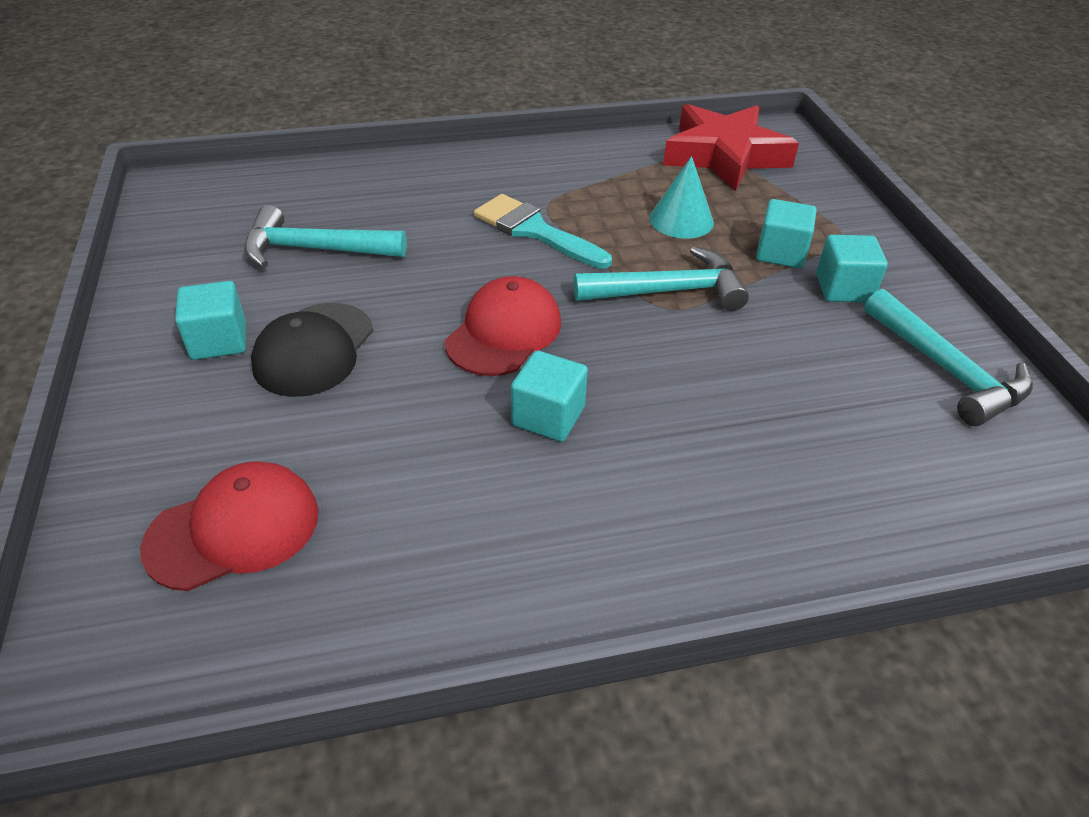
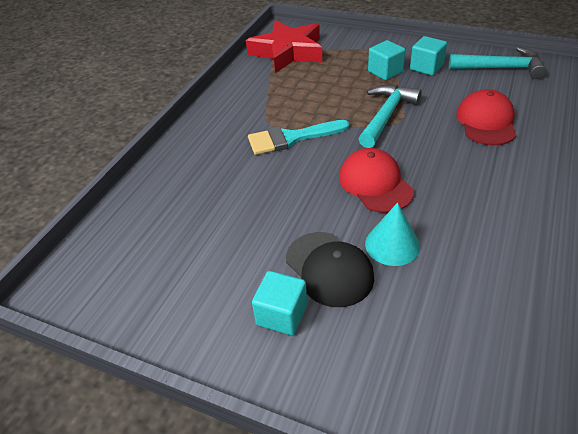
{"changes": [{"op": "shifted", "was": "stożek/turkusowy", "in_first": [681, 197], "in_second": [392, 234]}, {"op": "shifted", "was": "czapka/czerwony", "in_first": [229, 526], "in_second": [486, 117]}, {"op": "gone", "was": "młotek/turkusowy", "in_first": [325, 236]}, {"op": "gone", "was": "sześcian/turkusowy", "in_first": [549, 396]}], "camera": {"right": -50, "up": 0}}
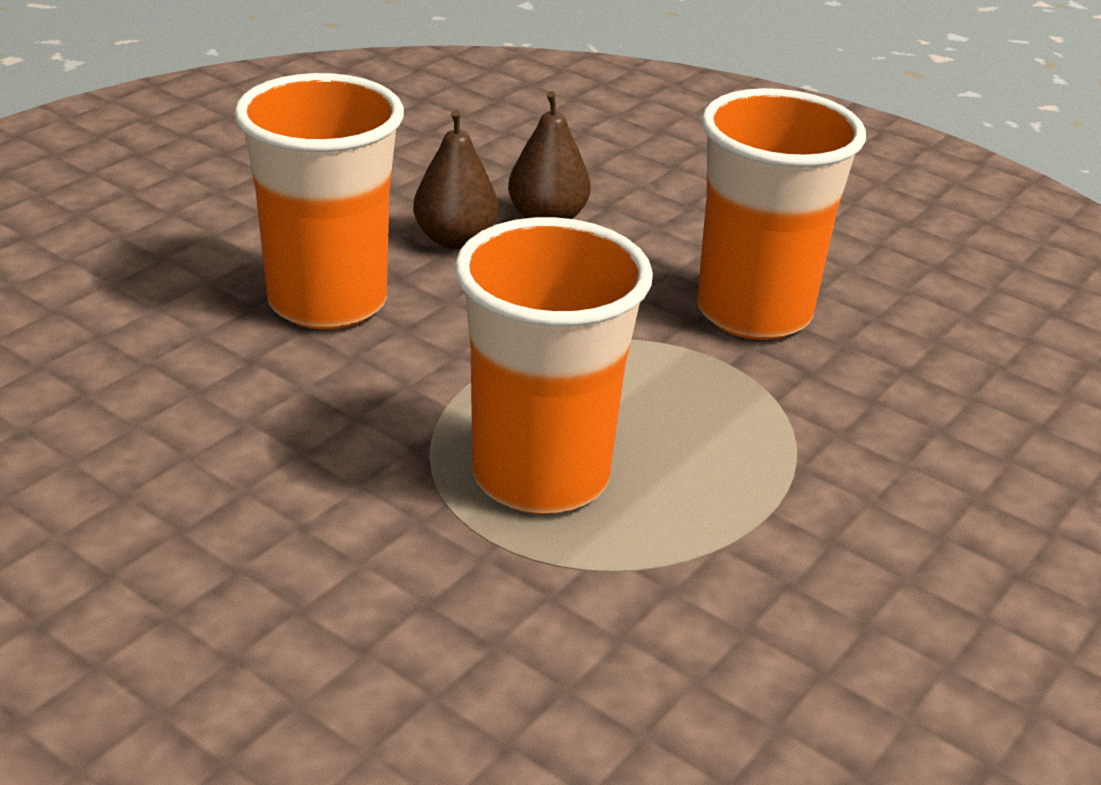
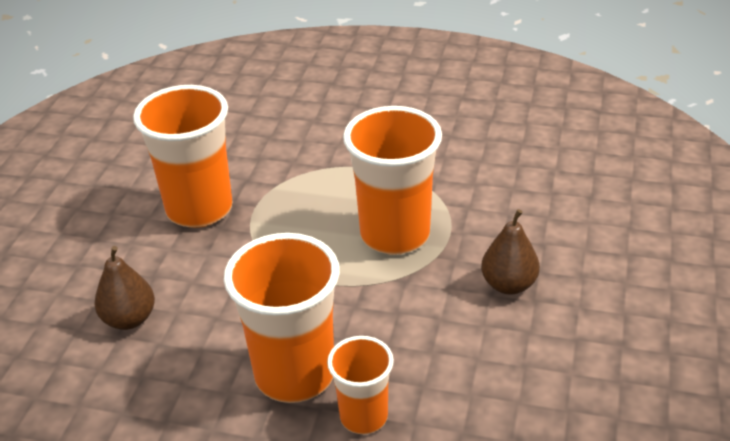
{"changes": [{"op": "new", "now": "szklanka/pomarańczowy", "in_second": [360, 385]}, {"op": "shifted", "was": "gruszka/brązowy", "in_first": [455, 179], "in_second": [510, 252]}], "camera": {"right": -110, "up": 5}}
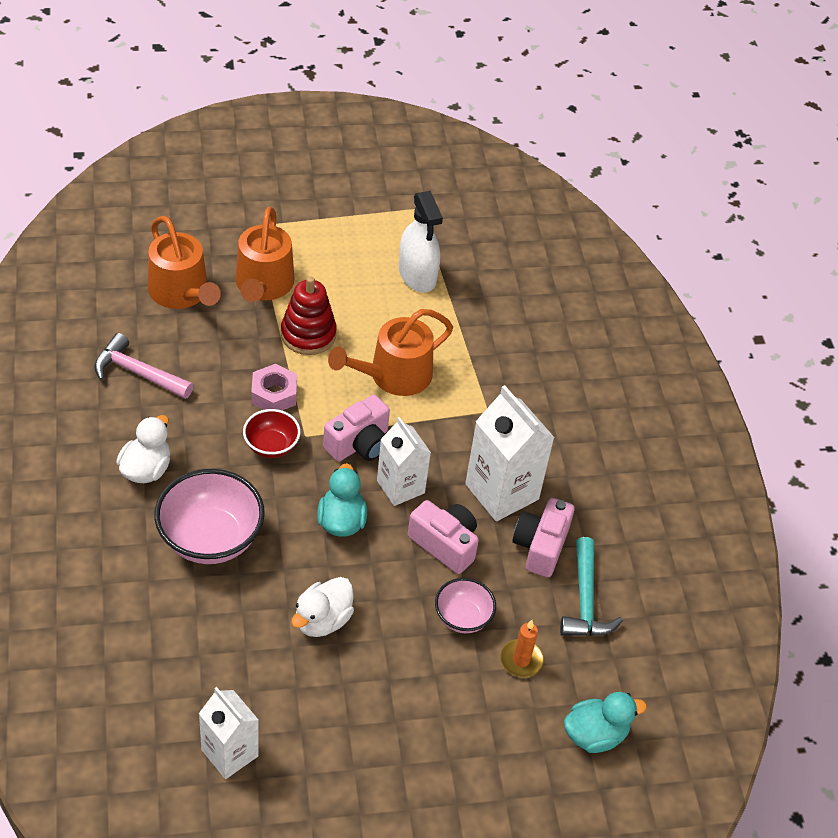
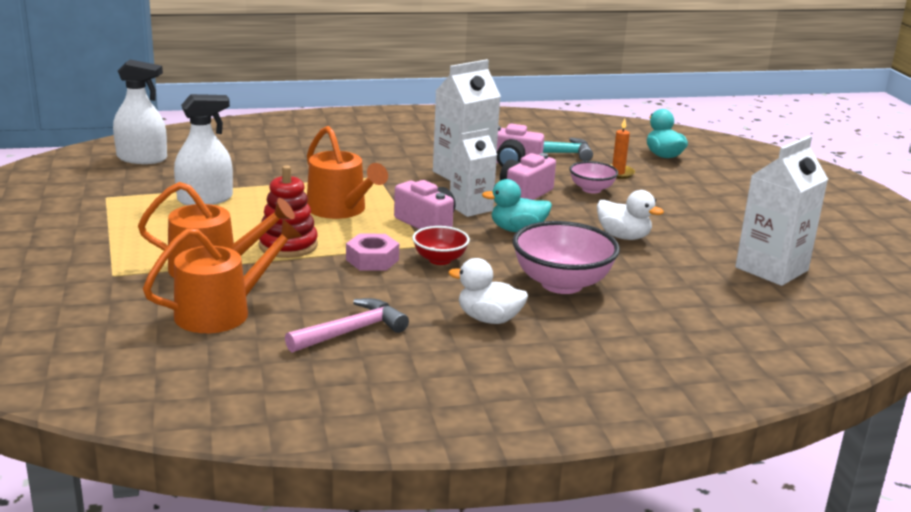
{"changes": [{"op": "new", "now": "spryskiwacz/biały", "in_second": [140, 111]}, {"op": "rotated", "was": "młotek/różowy", "in_first": [144, 366], "in_second": [347, 325], "clockwise": -150}, {"op": "scaled", "was": "karton mleka/biały", "in_first": [229, 733], "in_second": [781, 211], "ratio": 1.51}], "camera": {"right": -90, "up": -25}}
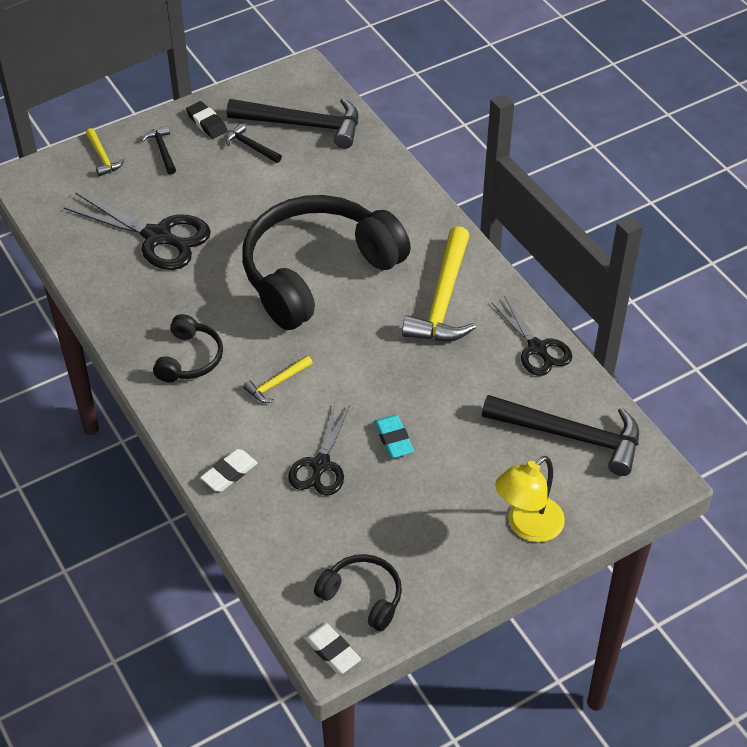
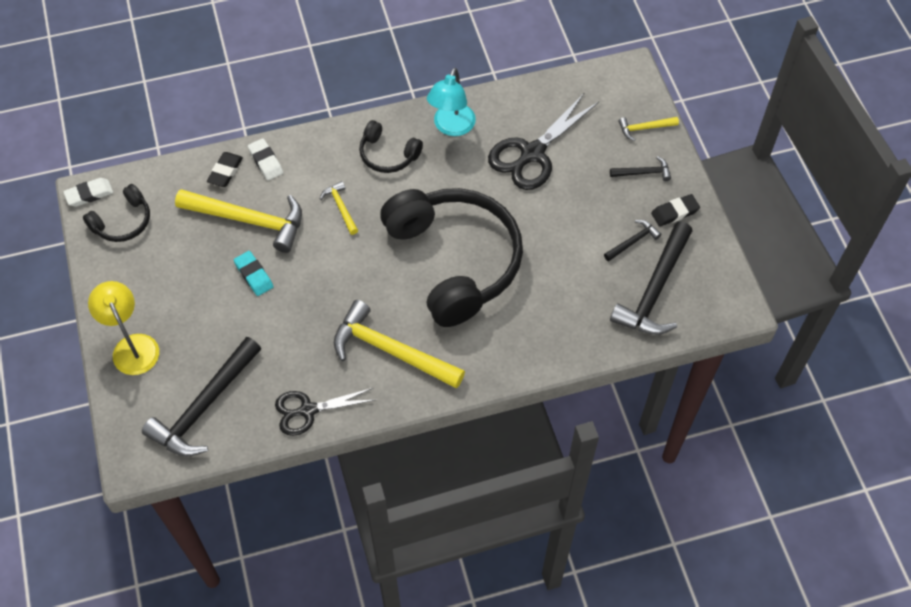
{"changes": [{"op": "swapped", "was": "nożyczki/czarny", "now": "młotek/żółty", "in_first": [319, 449], "in_second": [238, 221]}, {"op": "new", "now": "gumka do mazania/czarny", "in_second": [225, 169]}, {"op": "rotated", "was": "gumka do mazania/turkusowy", "in_first": [394, 436], "in_second": [254, 273], "clockwise": 60}, {"op": "new", "now": "lampka/turkusowy", "in_second": [451, 102]}], "camera": {"right": 105, "up": 10}}
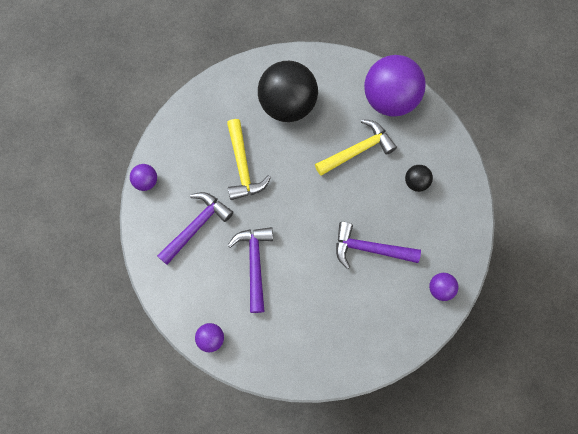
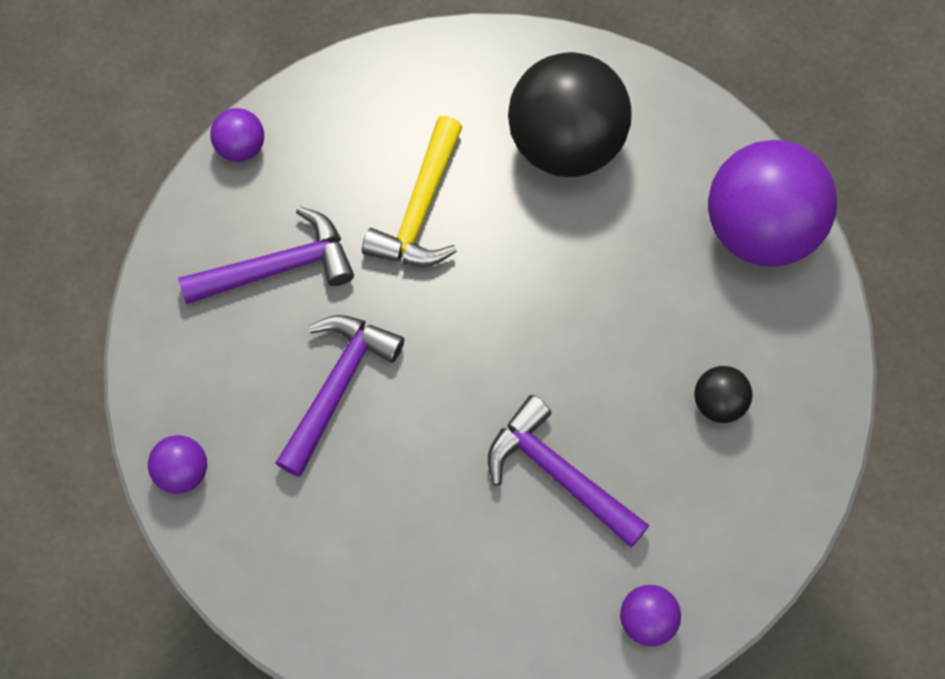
{"changes": [{"op": "gone", "was": "młotek/żółty", "in_first": [356, 147]}], "camera": {"right": 30, "up": -5}}
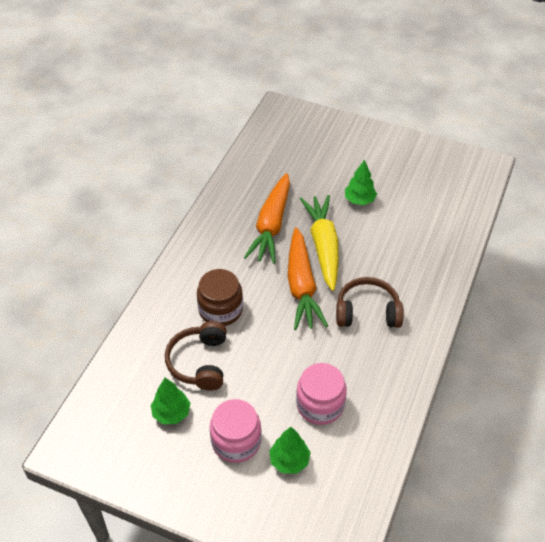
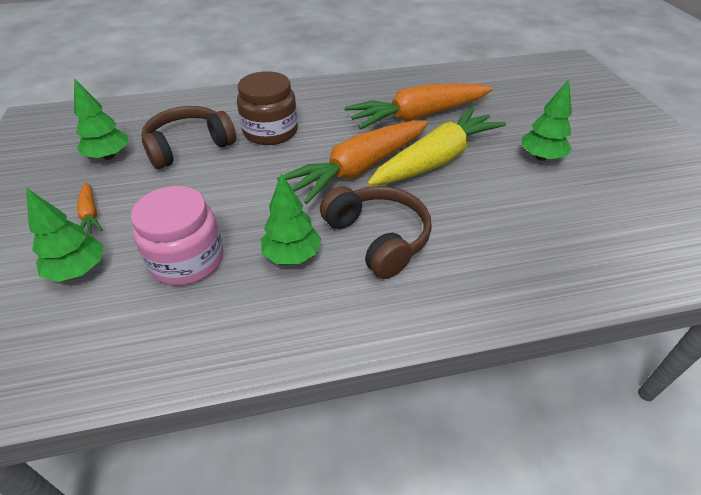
{"changes": [{"op": "swapped", "was": "słoik/różowy", "now": "marchewka/pomarańczowy", "in_first": [236, 431], "in_second": [90, 208]}, {"op": "new", "now": "drzewko/zielony", "in_second": [291, 218]}], "camera": {"right": 55, "up": -5}}
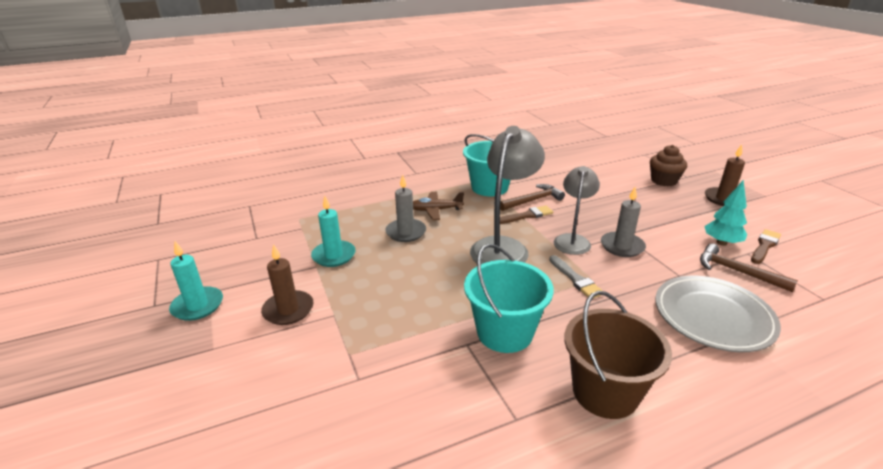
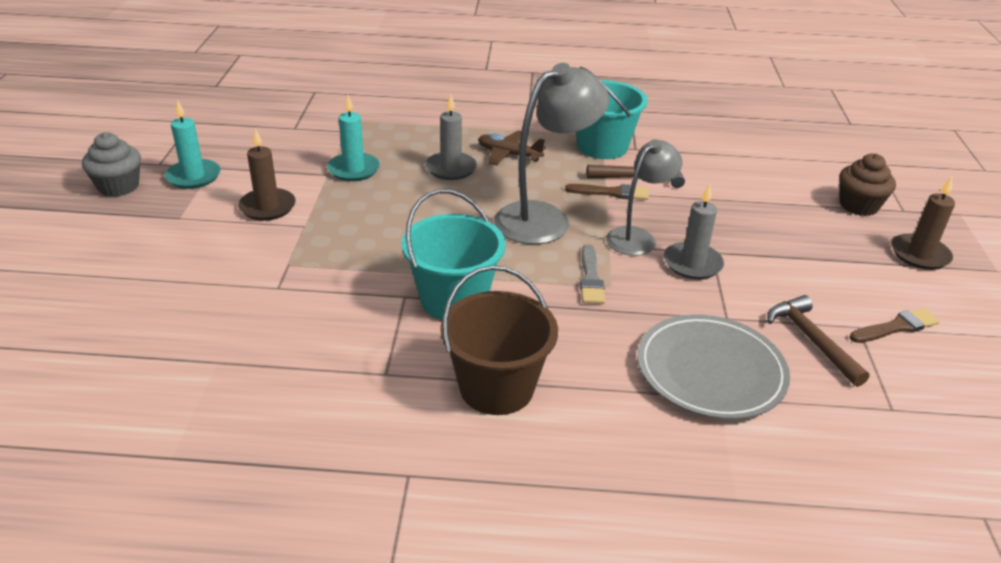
{"changes": [{"op": "new", "now": "muffinka/szary", "in_second": [111, 164]}, {"op": "gone", "was": "drzewko/turkusowy", "in_first": [725, 212]}], "camera": {"right": 25, "up": 5}}
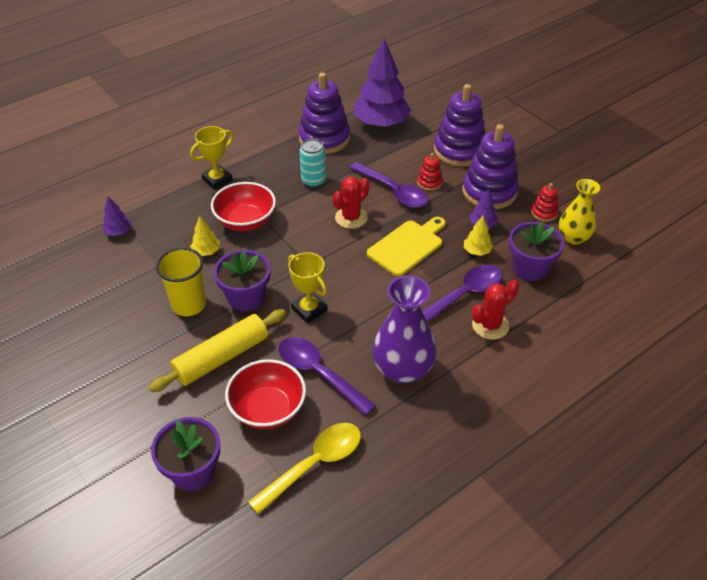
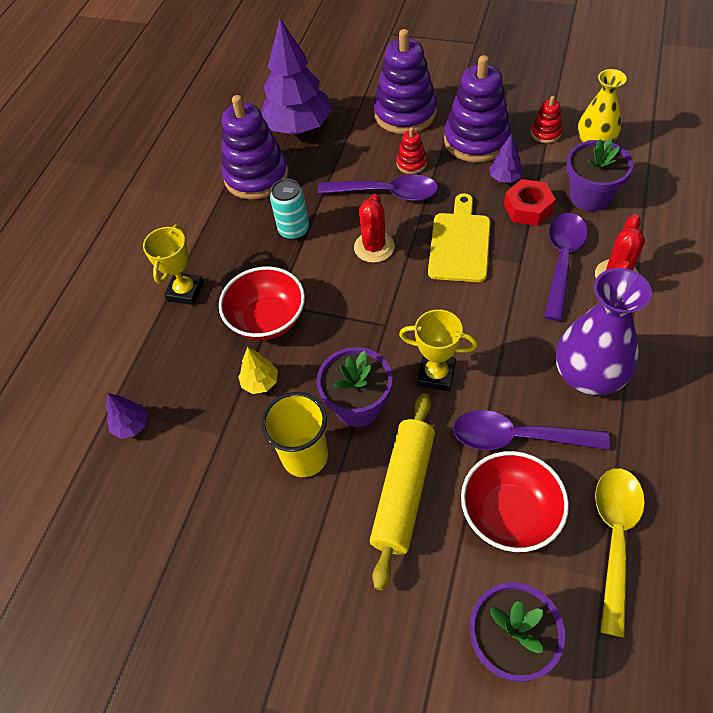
{"changes": [{"op": "swapped", "was": "drzewko/żółty", "now": "nakrętka/czerwony", "in_first": [478, 236], "in_second": [530, 202]}], "camera": {"right": -30, "up": 10}}
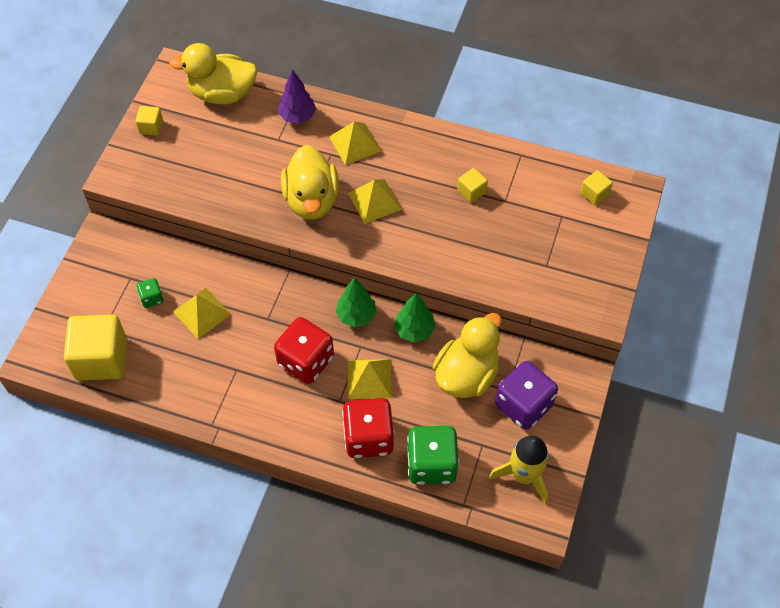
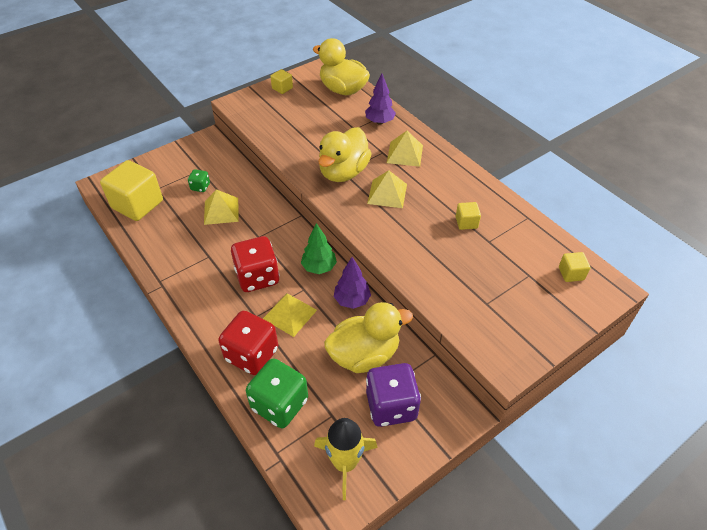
{"changes": [{"op": "repainted", "was": "drzewko/zielony", "now": "drzewko/fioletowy", "in_first": [414, 318], "in_second": [352, 283]}], "camera": {"right": 35, "up": -10}}
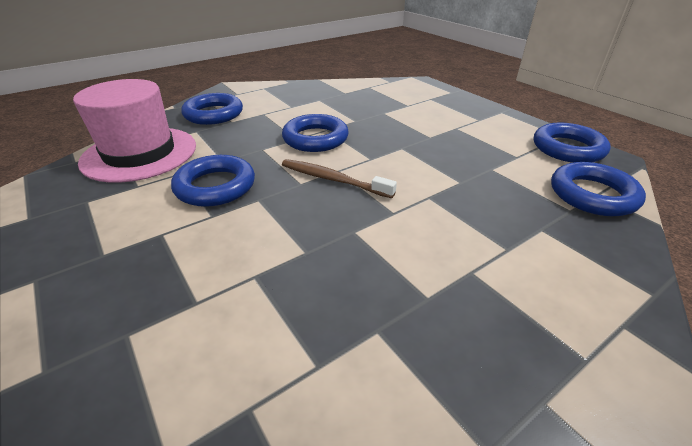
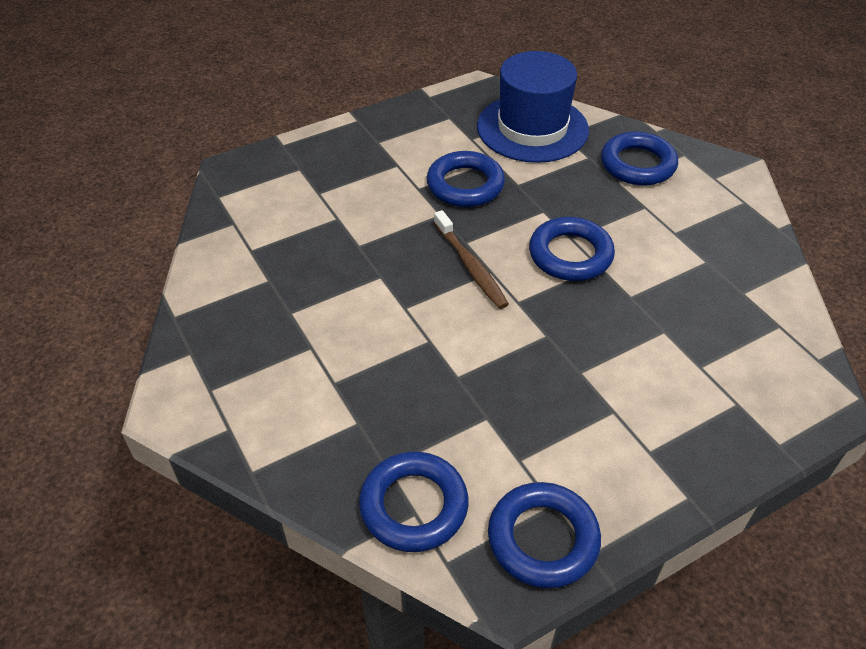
{"changes": [{"op": "rotated", "was": "szczoteczka do zębów/brązowy", "in_first": [339, 178], "in_second": [471, 259], "clockwise": 120}, {"op": "repainted", "was": "kapelusz/różowy", "now": "kapelusz/niebieski", "in_first": [134, 131], "in_second": [533, 107]}], "camera": {"right": 95, "up": 10}}
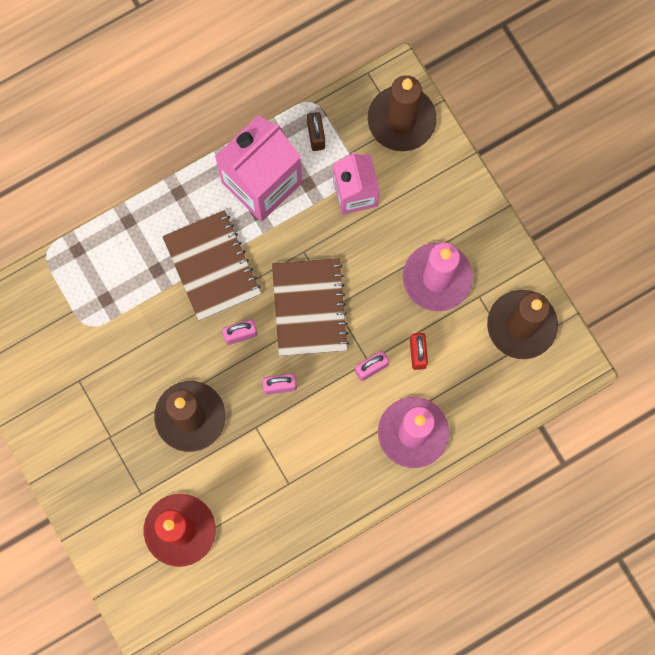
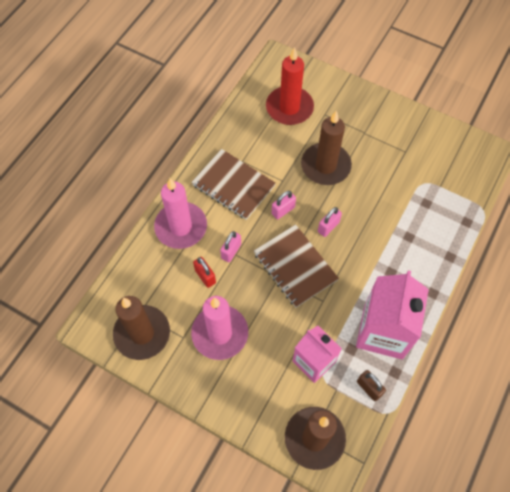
{"changes": [{"op": "shifted", "was": "zeszyt/brązowy", "in_first": [211, 265], "in_second": [233, 184]}], "camera": {"right": 150, "up": -15}}
